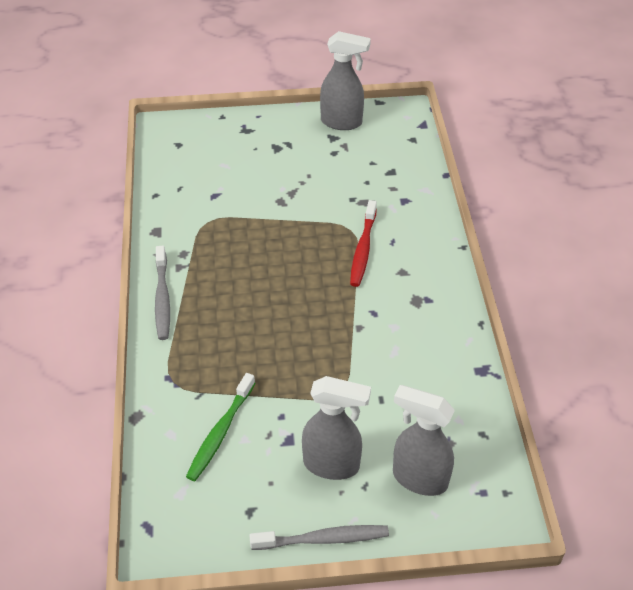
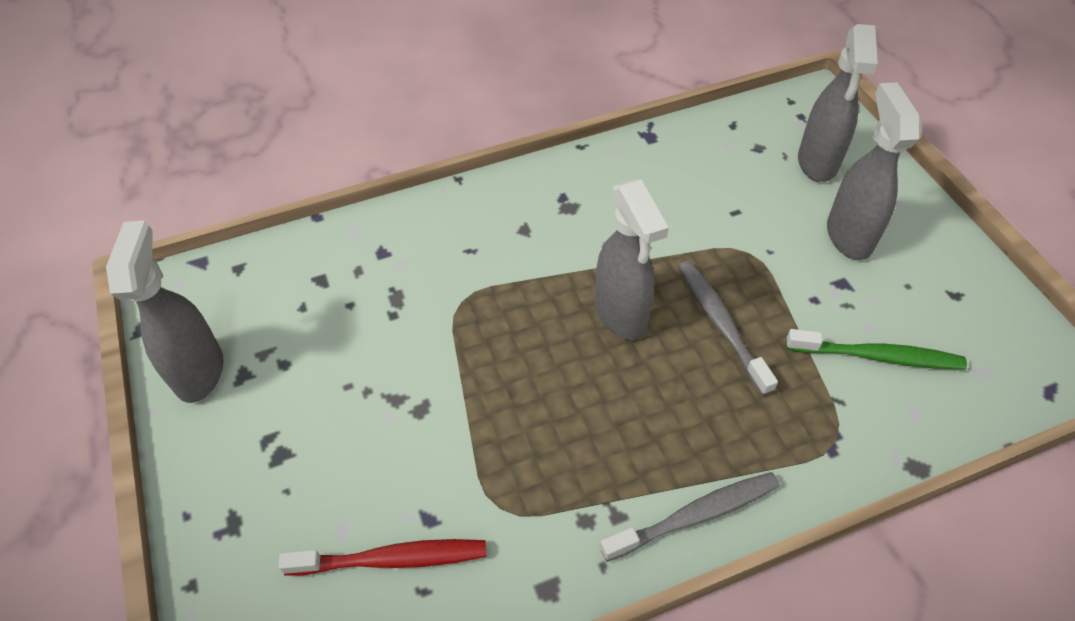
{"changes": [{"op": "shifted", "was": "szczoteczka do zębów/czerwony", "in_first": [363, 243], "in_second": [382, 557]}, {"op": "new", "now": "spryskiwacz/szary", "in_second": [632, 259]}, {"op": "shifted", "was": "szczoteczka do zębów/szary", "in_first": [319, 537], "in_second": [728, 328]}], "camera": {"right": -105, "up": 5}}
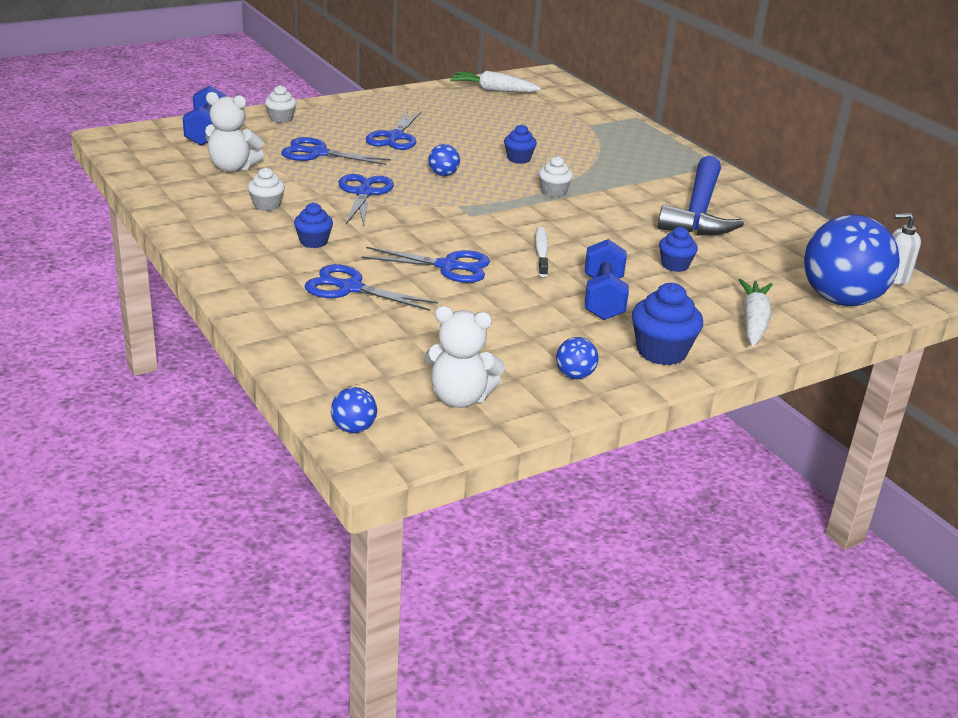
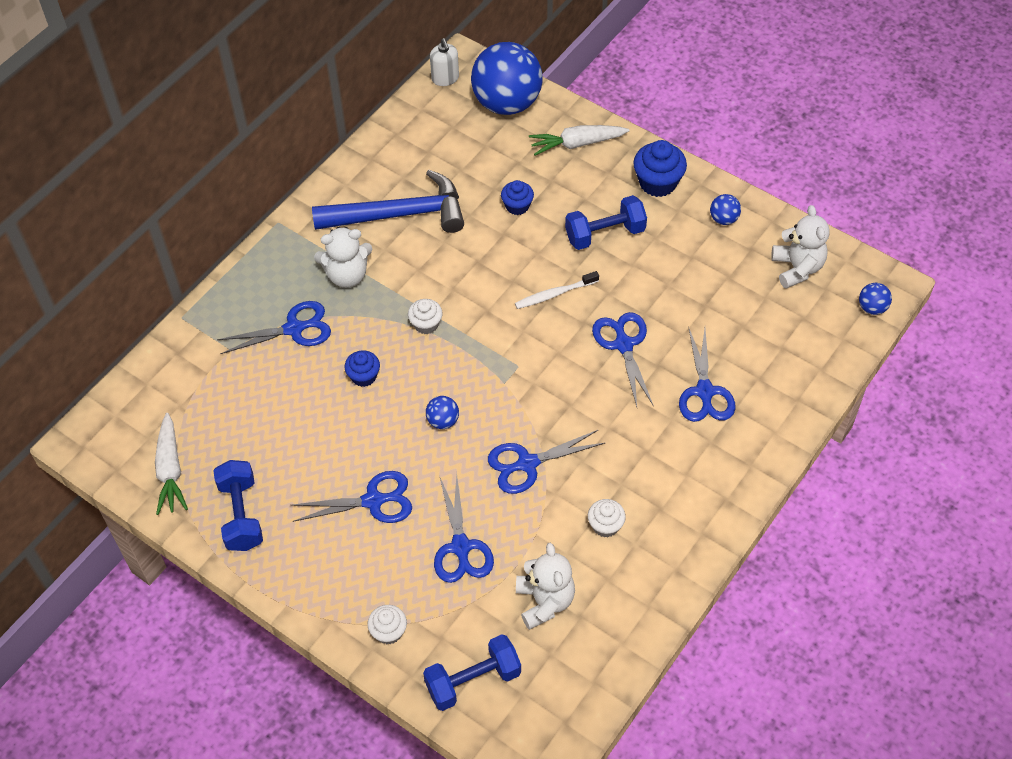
{"changes": [{"op": "new", "now": "hantel/niebieski", "in_second": [238, 505]}, {"op": "new", "now": "nożyczki/niebieski", "in_second": [274, 327]}, {"op": "new", "now": "miś/biały", "in_second": [343, 257]}, {"op": "gone", "was": "muffinka/niebieski", "in_first": [313, 225]}], "camera": {"right": -110, "up": 25}}
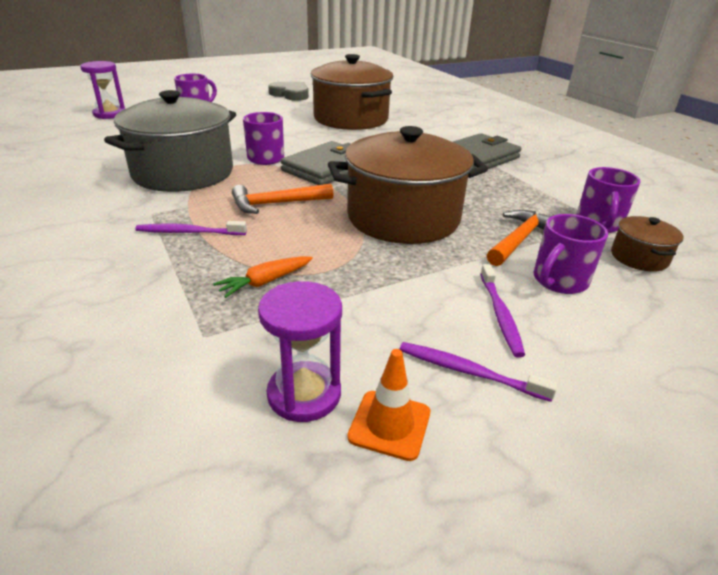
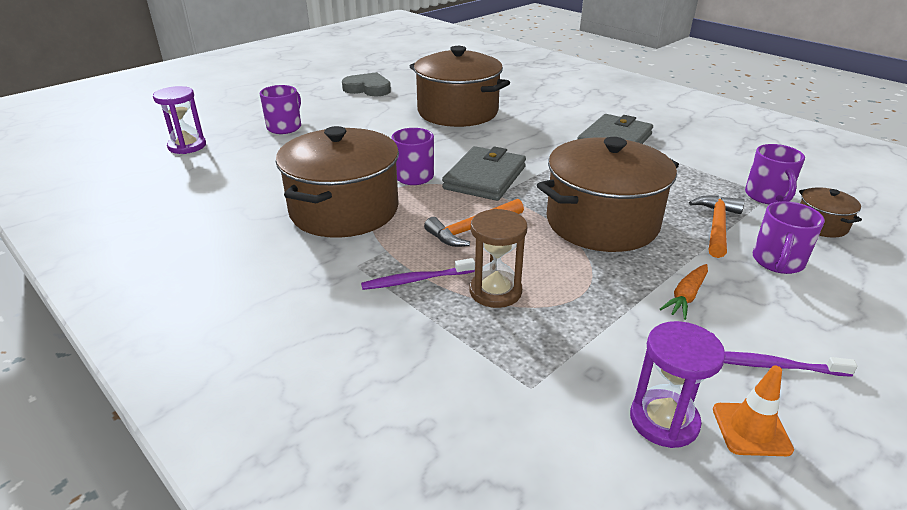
{"changes": [{"op": "repainted", "was": "garnek/szary", "now": "garnek/brązowy", "in_first": [170, 141], "in_second": [337, 182]}, {"op": "new", "now": "klepsydra/brązowy", "in_second": [498, 258]}, {"op": "shifted", "was": "marchewka/pomarańczowy", "in_first": [263, 277], "in_second": [684, 292]}, {"op": "gone", "was": "szczoteczka do zębów/fioletowy", "in_first": [502, 310]}], "camera": {"right": -15, "up": 0}}
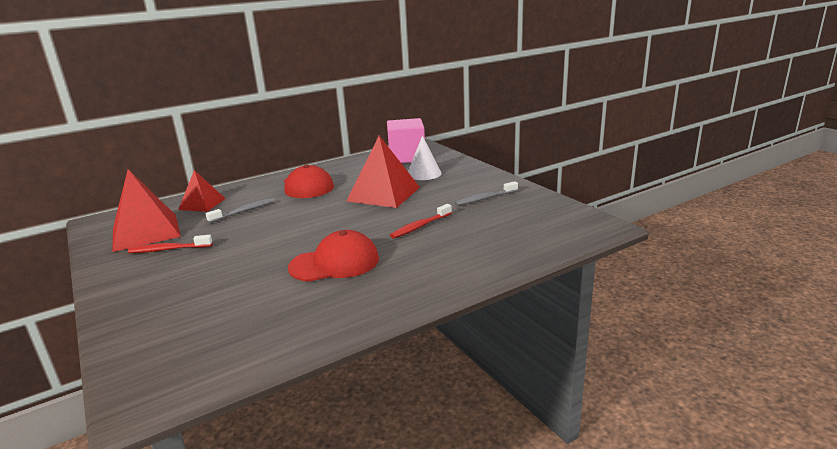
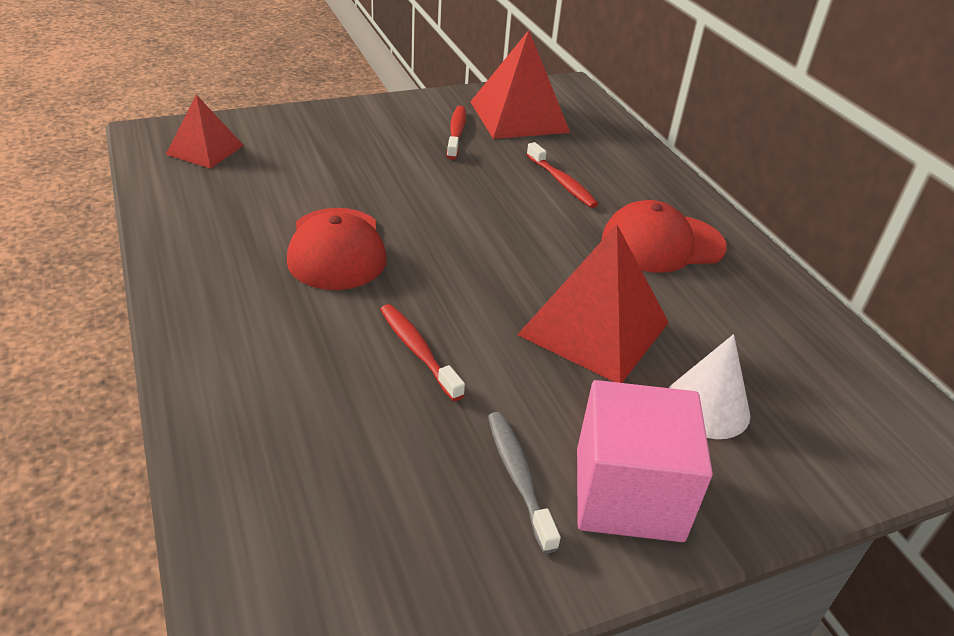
{"changes": [{"op": "shifted", "was": "piramida/czerwony", "in_first": [202, 191], "in_second": [205, 132]}, {"op": "repainted", "was": "szczoteczka do zębów/szary", "now": "szczoteczka do zębów/czerwony", "in_first": [240, 210], "in_second": [562, 175]}, {"op": "shifted", "was": "sześcian/różowy", "in_first": [406, 140], "in_second": [645, 461]}], "camera": {"right": 95, "up": 15}}
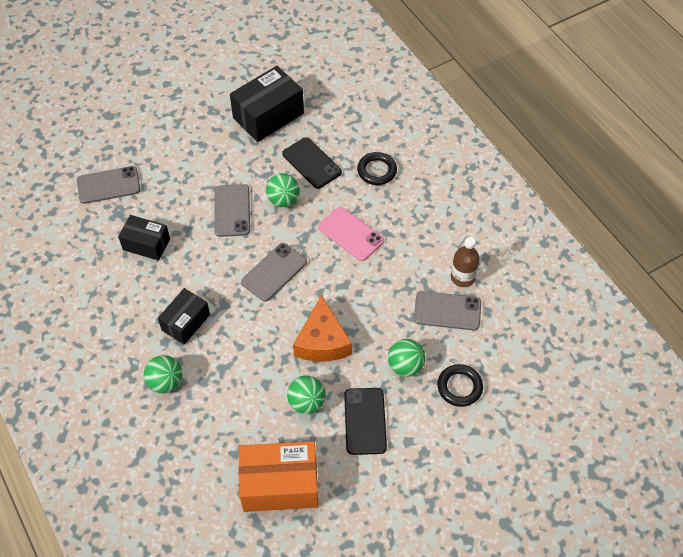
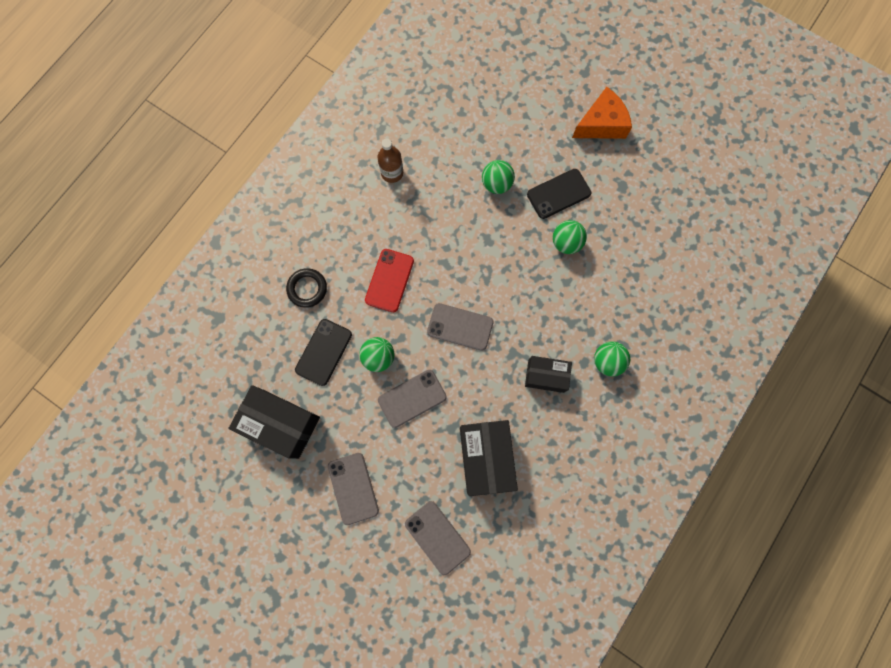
{"changes": [{"op": "shifted", "was": "telefon/szary", "in_first": [447, 311], "in_second": [353, 489]}, {"op": "repainted", "was": "telefon/różowy", "now": "telefon/czerwony", "in_first": [351, 234], "in_second": [389, 280]}, {"op": "scaled", "was": "pudełko/czarny", "in_first": [144, 238], "in_second": [489, 458], "ratio": 1.62}, {"op": "shifted", "was": "ser/pomarańczowy", "in_first": [322, 328], "in_second": [602, 113]}, {"op": "gone", "was": "pudełko/pomarańczowy", "in_first": [278, 476]}, {"op": "gone", "was": "pierścień/czarny", "in_first": [460, 385]}], "camera": {"right": -115, "up": 20}}
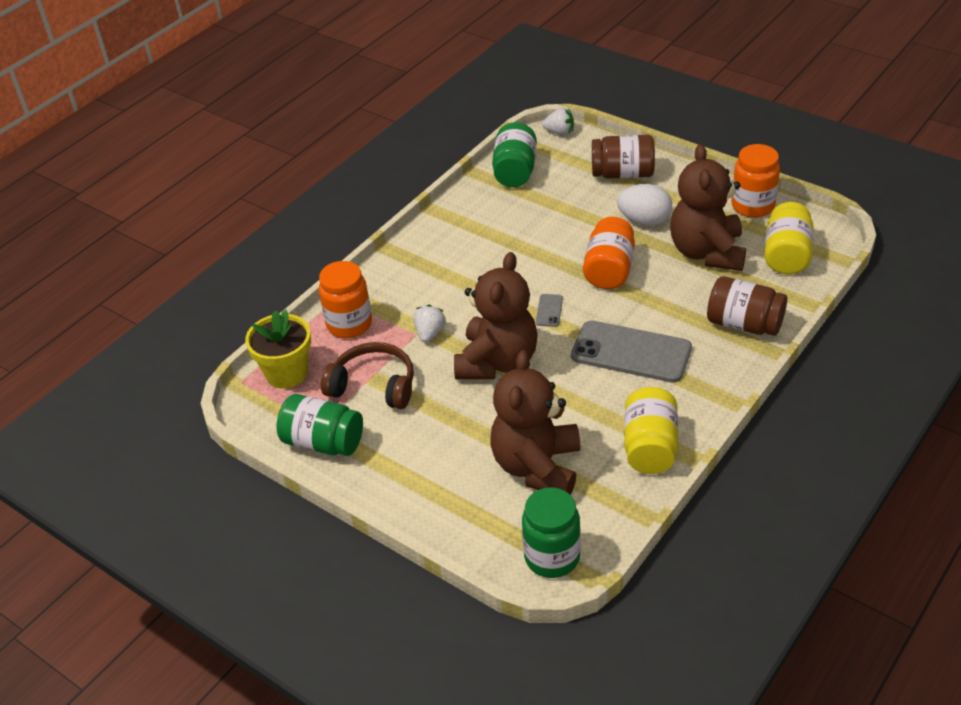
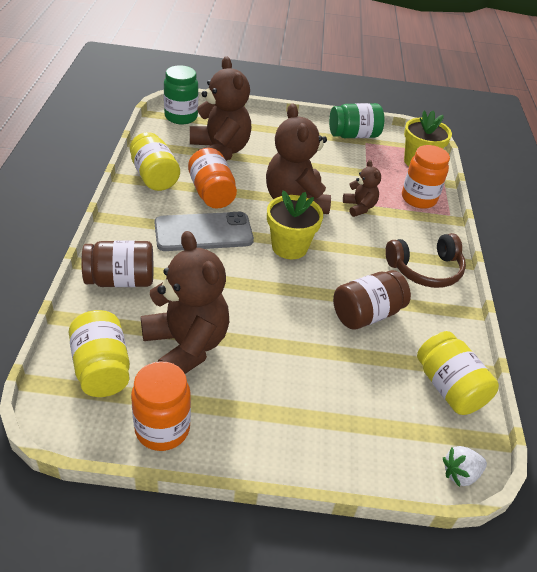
{"changes": [{"op": "shifted", "was": "słoik/pomarańczowy", "in_first": [609, 253], "in_second": [212, 178]}, {"op": "swapped", "was": "telefon/szary", "now": "doniczka/żółty", "in_first": [549, 310], "in_second": [295, 225]}, {"op": "shifted", "was": "słoik/brązowy", "in_first": [623, 157], "in_second": [372, 300]}, {"op": "swapped", "was": "truskawka/biały", "now": "miś/brązowy", "in_first": [430, 323], "in_second": [362, 188]}, {"op": "shifted", "was": "słuchawki/brązowy", "in_first": [367, 375], "in_second": [425, 260]}, {"op": "repainted", "was": "słoik/zielony", "now": "słoik/żółty", "in_first": [514, 154], "in_second": [458, 373]}, {"op": "gone", "was": "jajko/biały", "in_first": [644, 205]}], "camera": {"right": 140, "up": 0}}
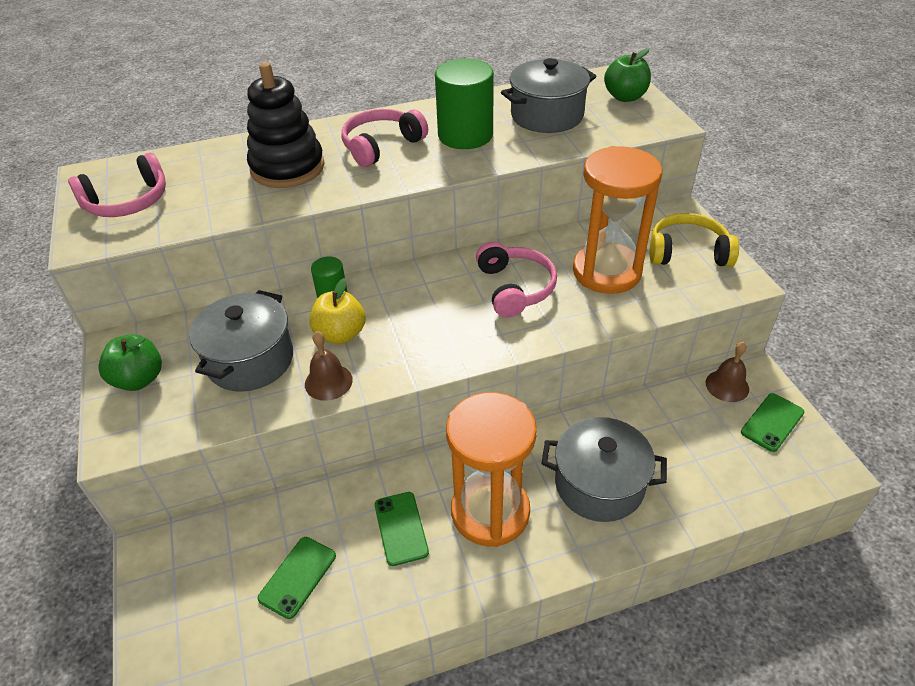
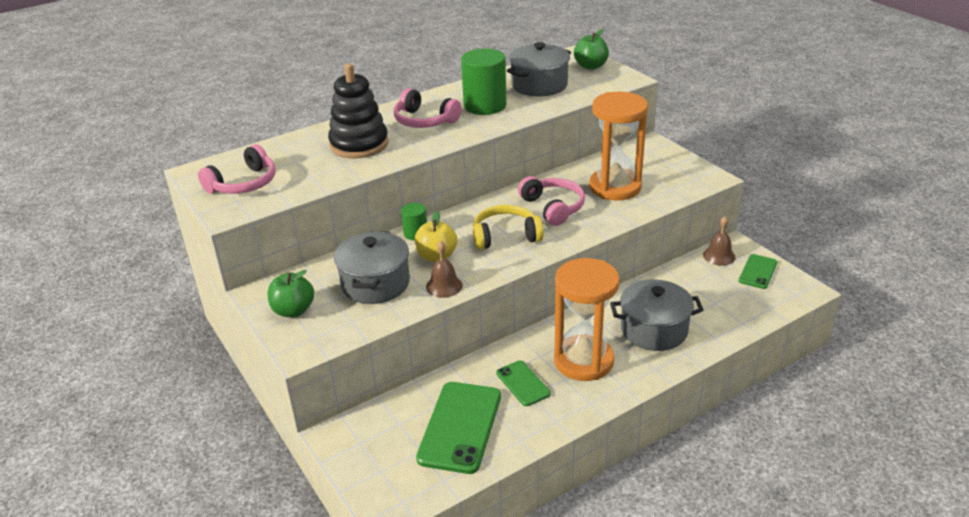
{"changes": [{"op": "rotated", "was": "słuchawki/różowy", "in_first": [385, 138], "in_second": [427, 108], "clockwise": -90}, {"op": "scaled", "was": "telefon/zielony", "in_first": [297, 578], "in_second": [458, 428], "ratio": 1.84}, {"op": "shifted", "was": "słuchawki/żółty", "in_first": [694, 240], "in_second": [508, 227]}], "camera": {"right": -15, "up": -10}}
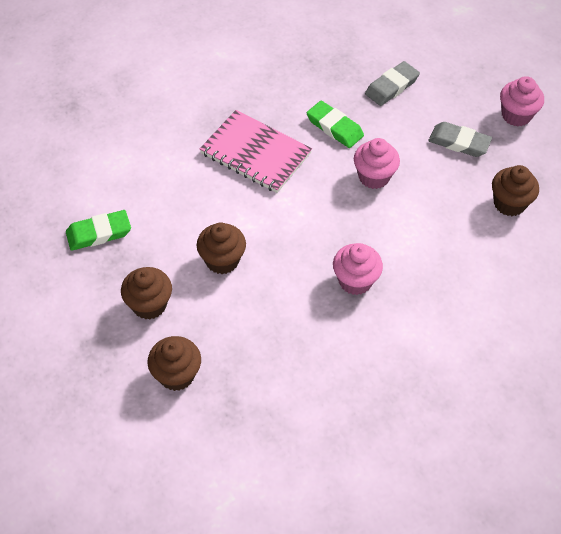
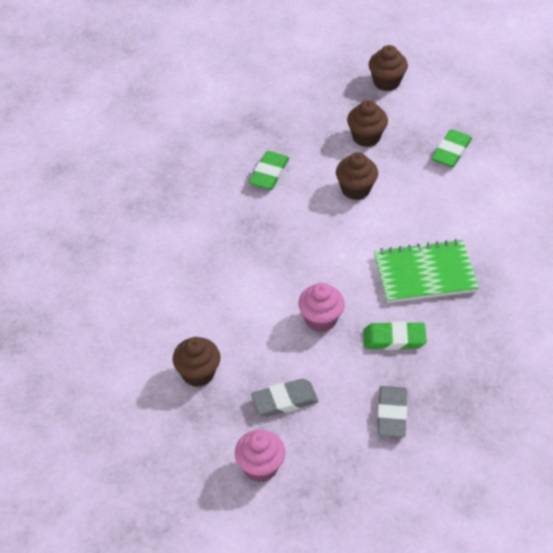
{"changes": [{"op": "new", "now": "gumka do mazania/zielony", "in_second": [269, 170]}, {"op": "shifted", "was": "muffinka/brązowy", "in_first": [174, 363], "in_second": [388, 68]}, {"op": "repainted", "was": "zeszyt/różowy", "now": "zeszyt/zielony", "in_first": [256, 151], "in_second": [426, 271]}, {"op": "gone", "was": "muffinka/różowy", "in_first": [358, 269]}], "camera": {"right": 140, "up": -5}}
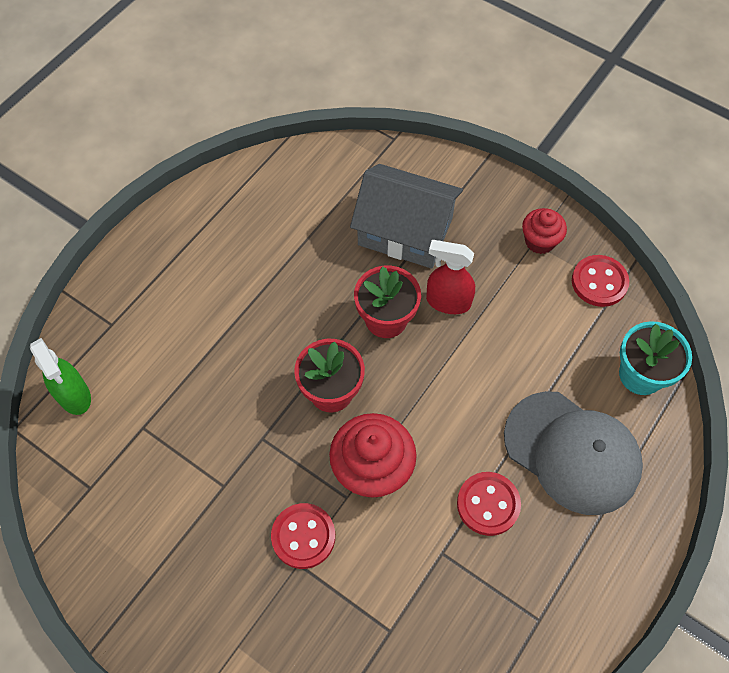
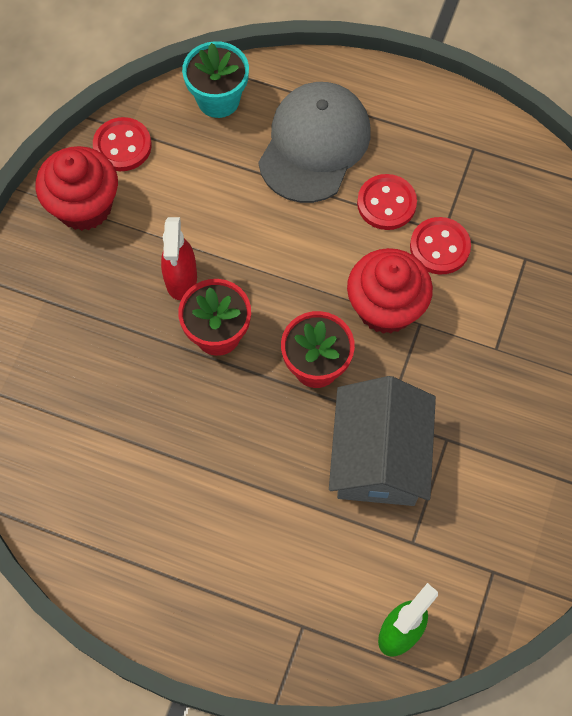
{"changes": [{"op": "scaled", "was": "muffinka/czerwony", "in_first": [544, 231], "in_second": [77, 188], "ratio": 1.68}, {"op": "shifted", "was": "domek/szary", "in_first": [406, 216], "in_second": [382, 441]}, {"op": "shifted", "was": "guzik/czerwony", "in_first": [303, 536], "in_second": [440, 245]}], "camera": {"right": -105, "up": 5}}
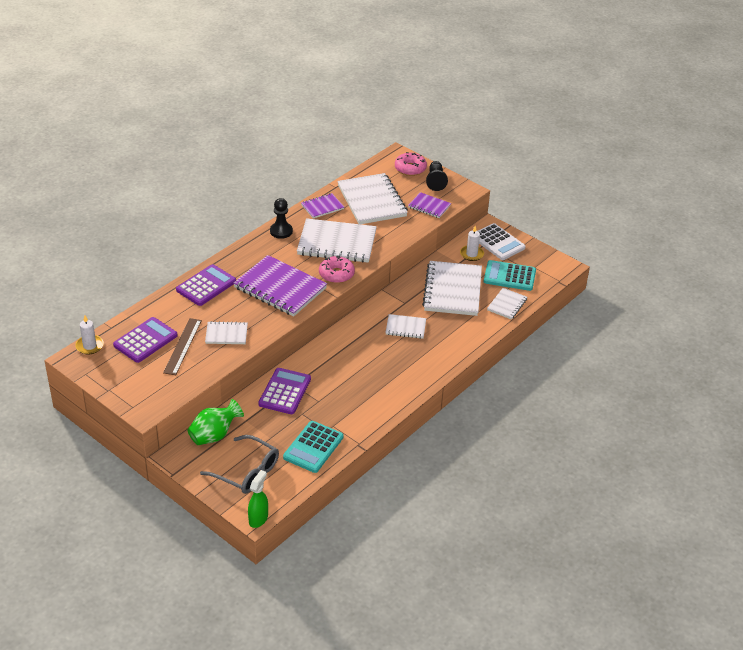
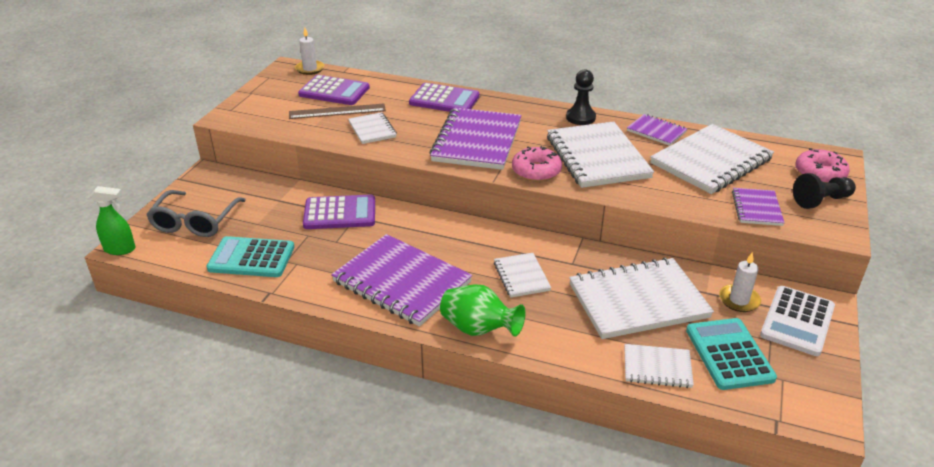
{"changes": [{"op": "new", "now": "zeszyt/fioletowy", "in_second": [401, 280]}, {"op": "shifted", "was": "wazon/zielony", "in_first": [216, 422], "in_second": [482, 310]}], "camera": {"right": 70, "up": -5}}
